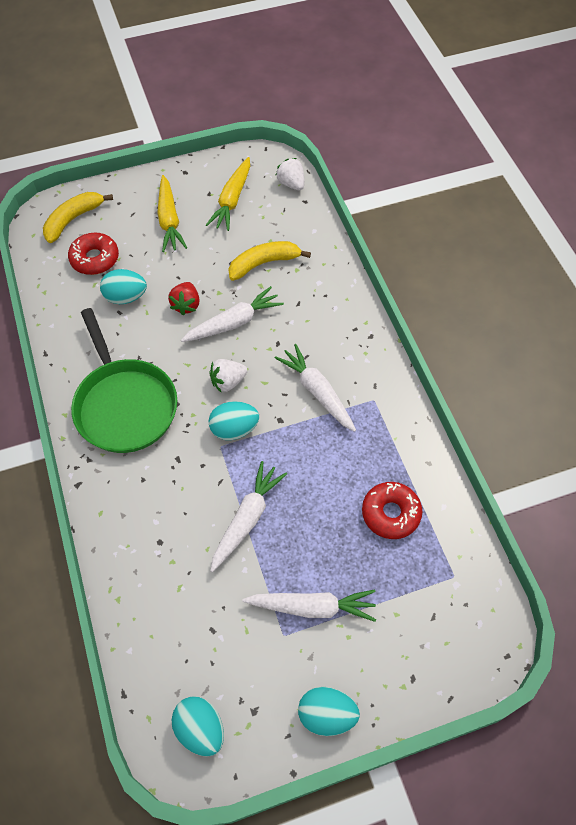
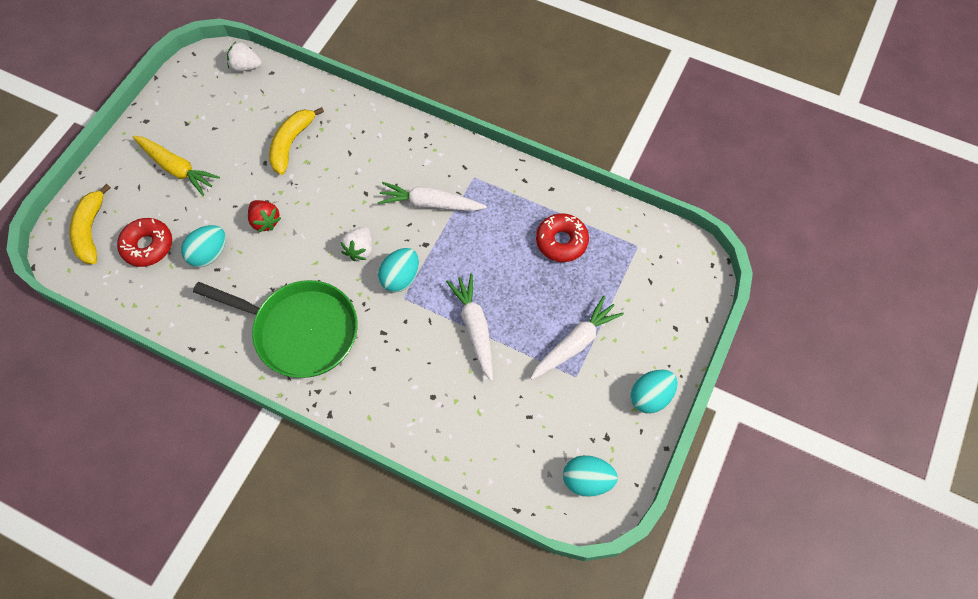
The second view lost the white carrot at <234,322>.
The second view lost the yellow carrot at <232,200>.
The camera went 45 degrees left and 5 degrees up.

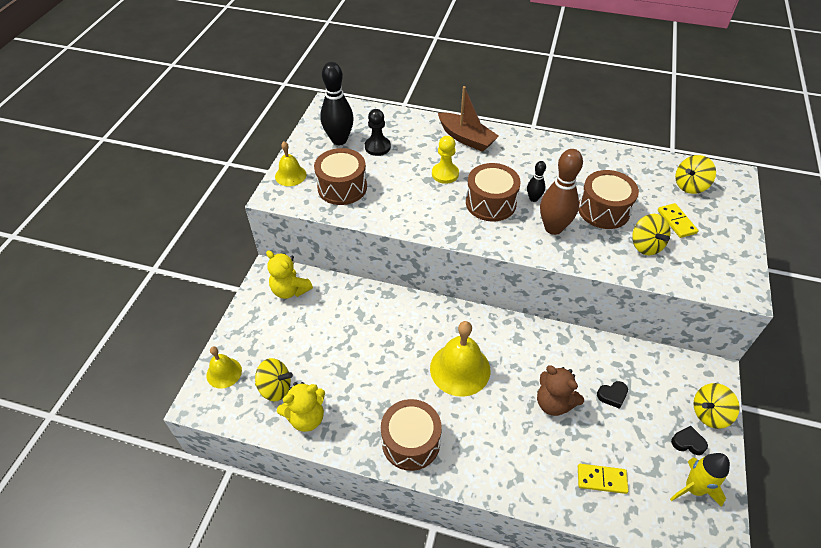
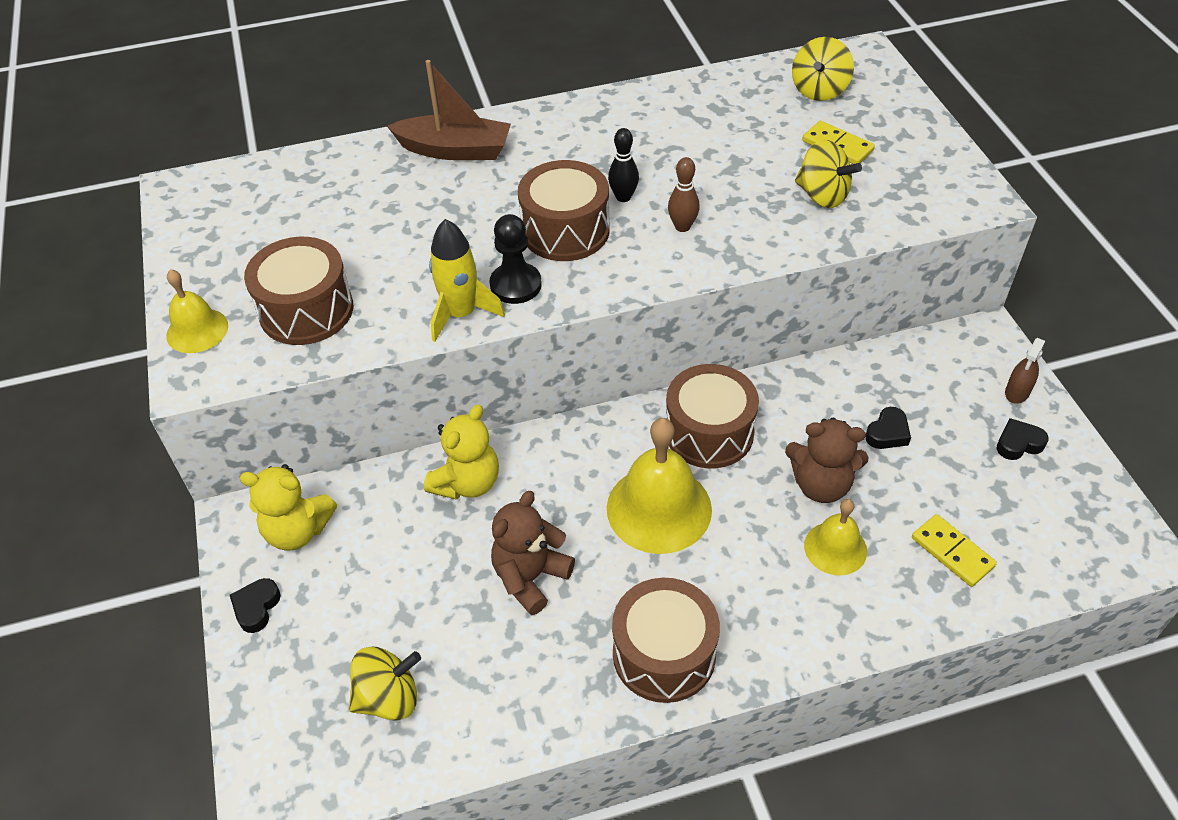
The second view gained the black heart at <256,607>.
The yellow teddy bear ended up elsewhere, having gone from <306,417> to <467,482>.
The yellow rocket ended up elsewhere, having gone from <693,488> to <461,314>.
The black pawn ended up elsewhere, having gone from <377,147> to <515,285>.
The second view gained the brown teddy bear at <530,577>.
The brown drum ended up elsewhere, having gone from <603,210> to <709,432>.
The size of the brown bowling pin at <553,228> changed by a factor of 0.51.
The yellow bell ended up elsewhere, having gone from <224,372> to <835,548>.
The yellow domino at <601,479> ended up facing another way, 75 degrees clockwise from before.
Where the yellow spinning top stood at <709,414>, the brown spray bottle came to stand at <1017,392>.
The second view lost the black bowling pin at <339,140>.
The second view lost the yellow pawn at <445,174>.
The camera went 30 degrees left and 0 degrees up.

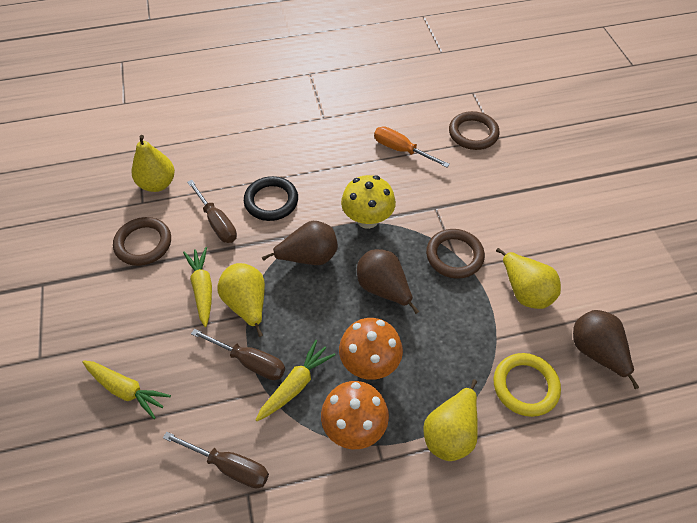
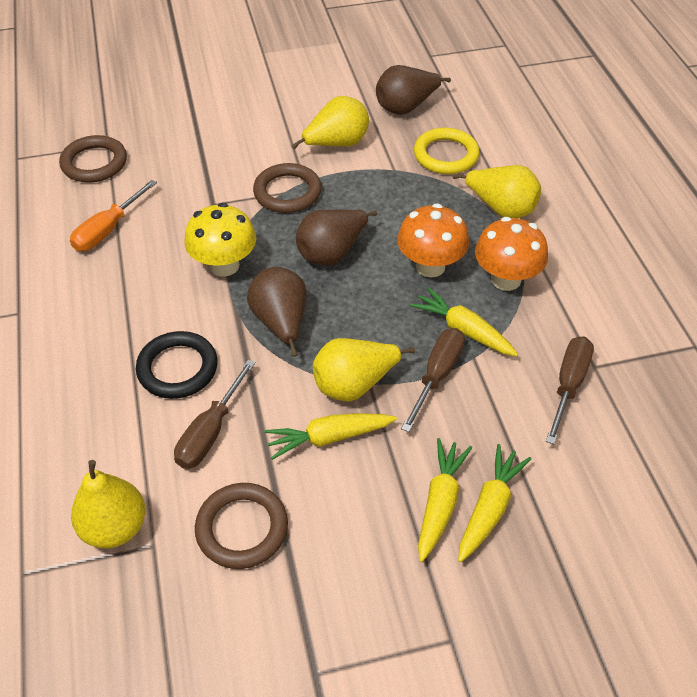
The brown screwdriver at <217,222> ended up facing another way, 150 degrees clockwise from before.
The second view gained the yellow carrot at <440,503>.
The camera went 90 degrees left and 5 degrees down.

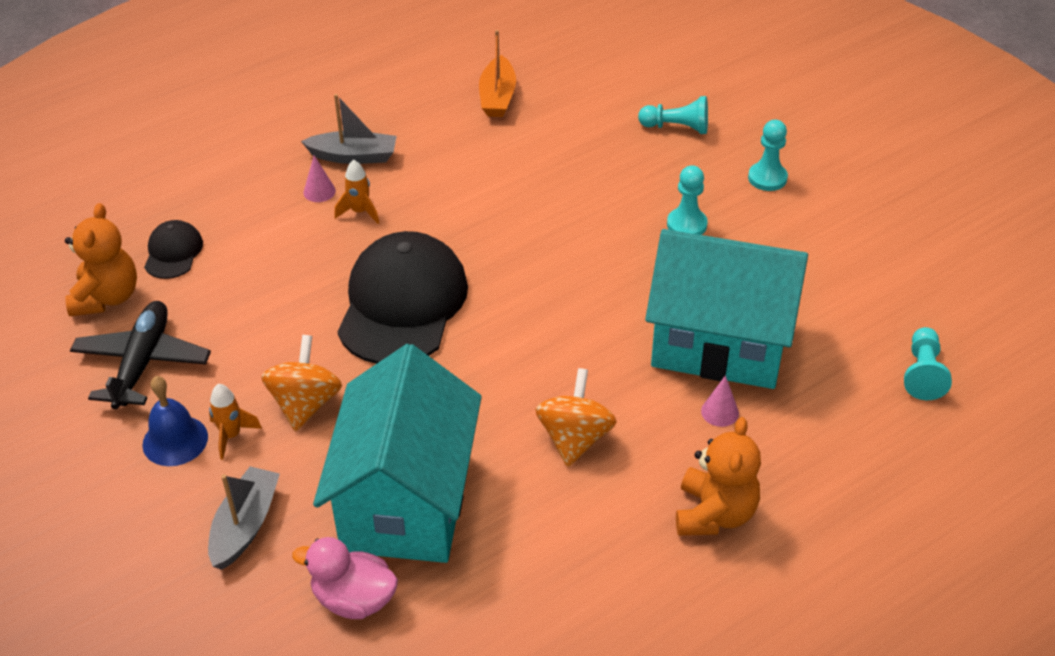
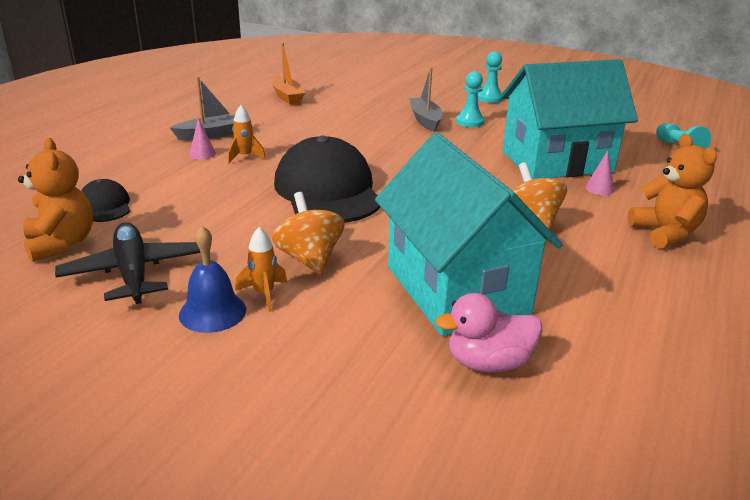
The grey boat ended up elsewhere, having gone from <245,526> to <425,120>.
The second view lost the turquoise pawn at <677,127>.
The camera went 30 degrees left and 15 degrees down.

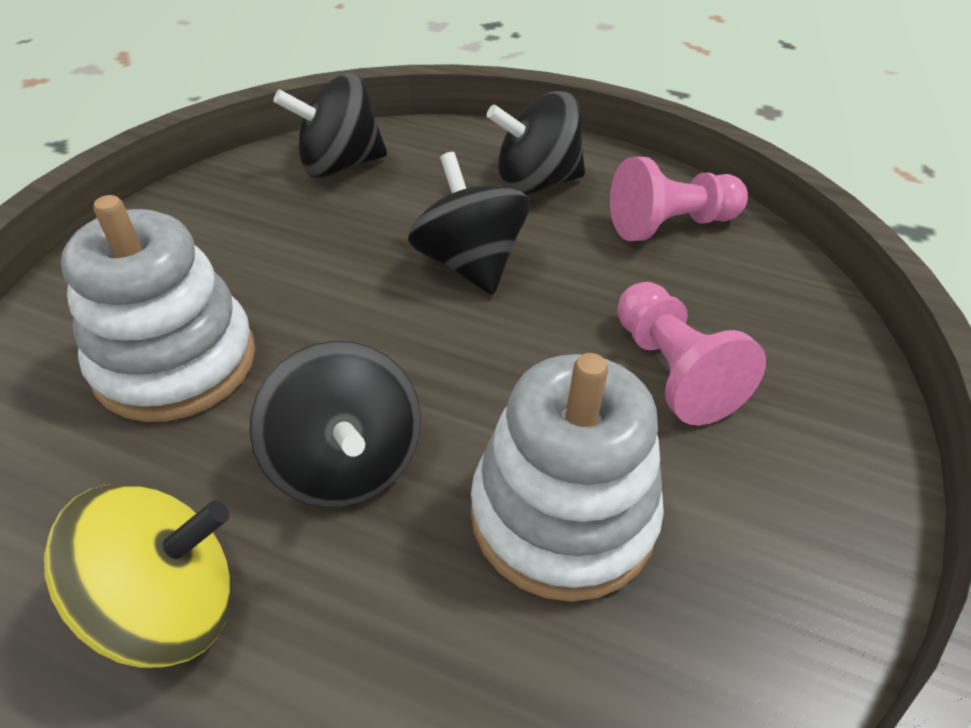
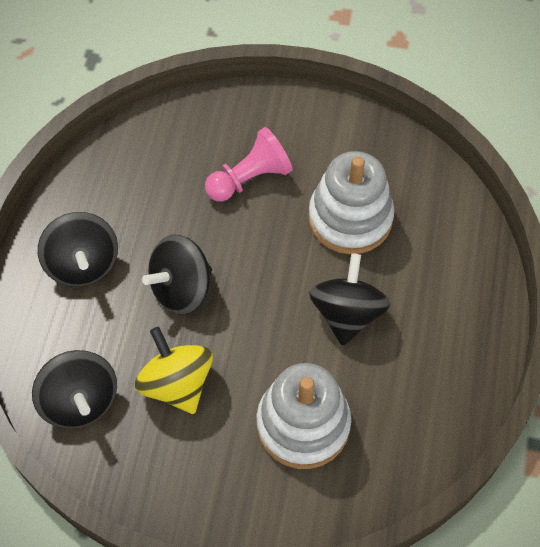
The yellow spinning top ended up elsewhere, having gone from <168,605> to <177,384>.
The black spinning top at <346,463> ended up facing another way, 45 degrees counterclockwise from before.
The second view lost the pink pawn at <670,225>.
The camera went 100 degrees left and 15 degrees up.

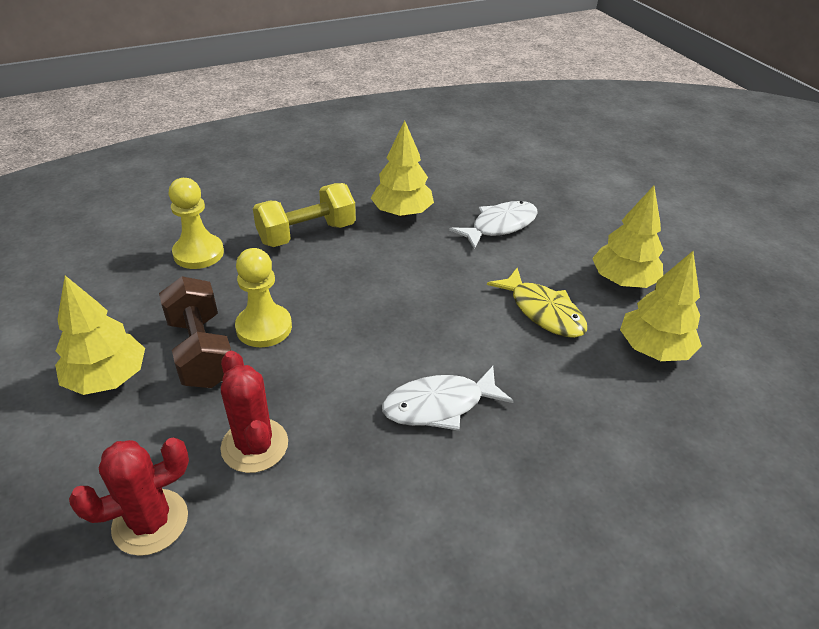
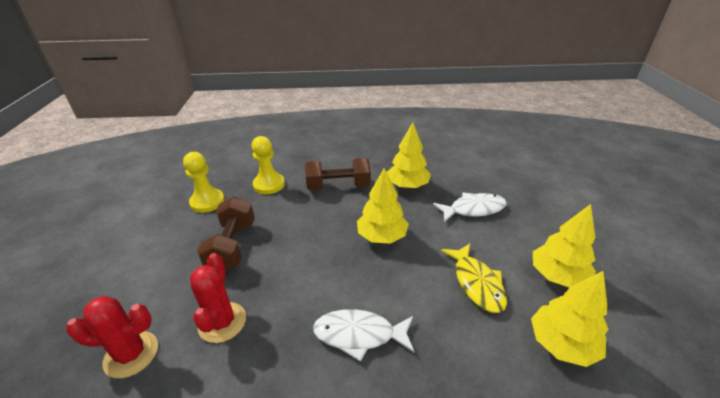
The yellow pawn ended up elsewhere, having gone from <264,327> to <207,202>.
What was the yellow dumbbell at <306,234> turned into the brown dumbbell at <338,186>.
The yellow tree ended up elsewhere, having gone from <107,378> to <382,236>.
The camera went 25 degrees right and 5 degrees down.

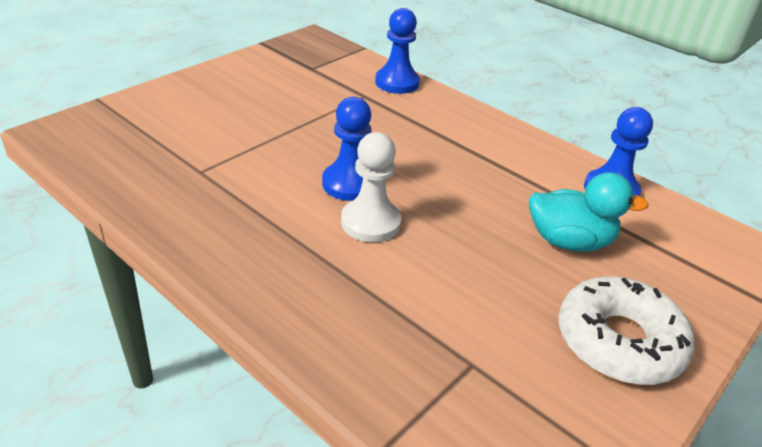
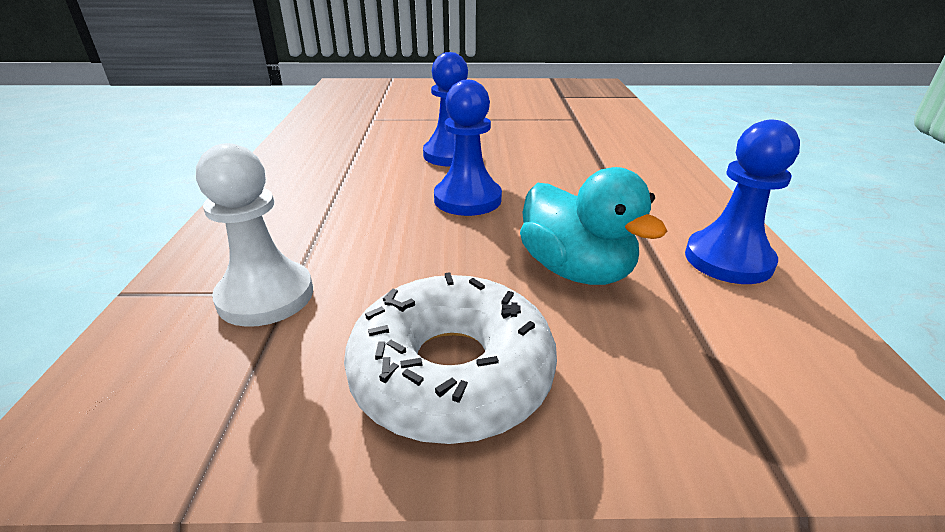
The white pawn ended up elsewhere, having gone from <370,222> to <266,296>.
The blue pawn ended up elsewhere, having gone from <397,82> to <467,199>.
The camera went 50 degrees right and 5 degrees down.

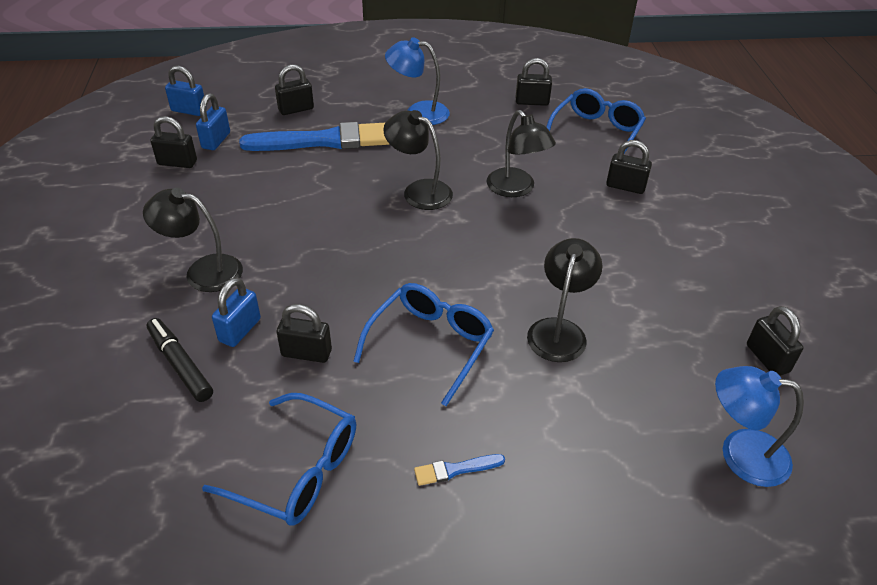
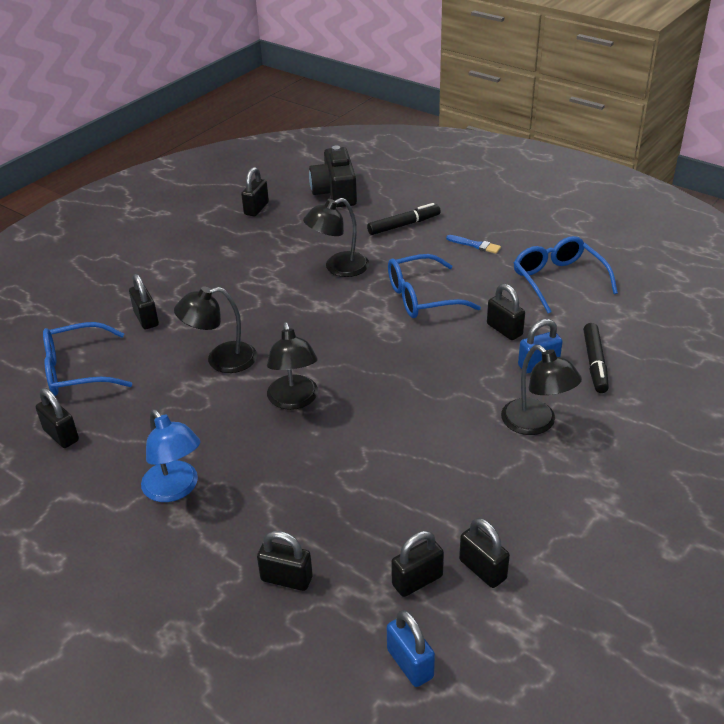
The black lamp at <516,189> ended up facing another way, 120 degrees counterclockwise from before.
Where the blue lamp stood at <740,454>, the black camera came to stand at <335,192>.
The second view gained the black marker at <404,225>.
What was the blue padlock at <216,141> turned into the black padlock at <417,580>.
The second view lost the blue brush at <324,141>.
The camera went 135 degrees left and 5 degrees down.

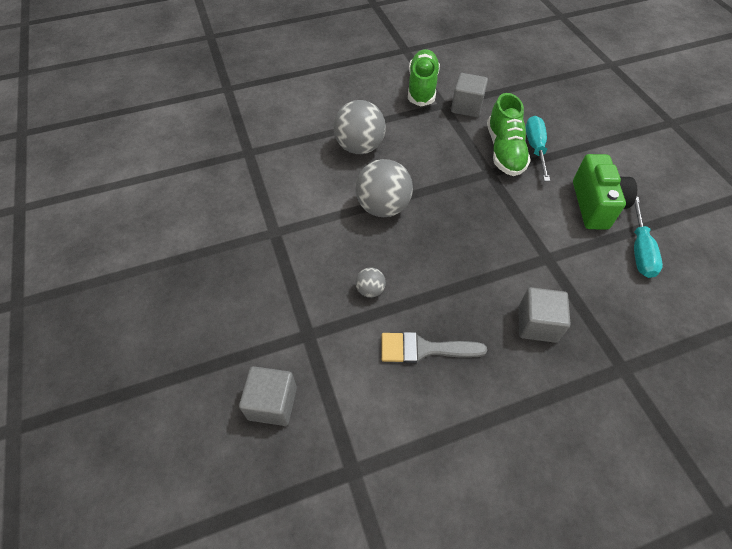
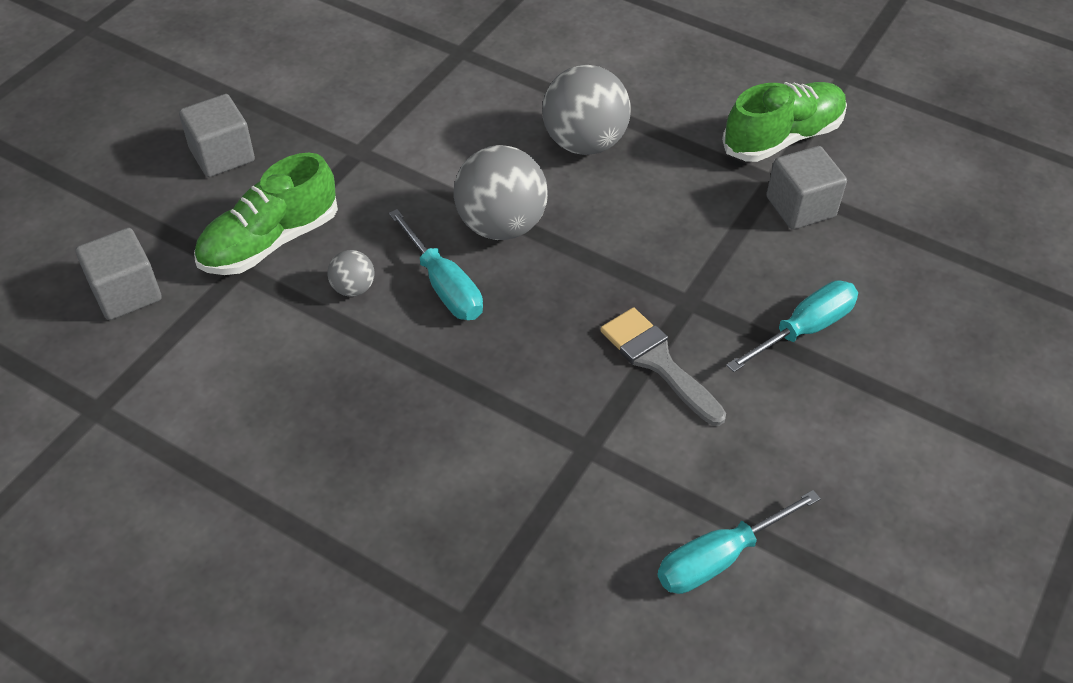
The grey cube ended up elsewhere, having gone from <537,324> to <222,155>.
The green shoe ended up elsewhere, having gone from <504,151> to <270,241>.
The second view gained the turquoise screwdriver at <444,286>.
The grey brush ended up elsewhere, having gone from <424,349> to <657,361>.
The second view lost the green camera at <595,205>.
The camera went 50 degrees right and 5 degrees down.

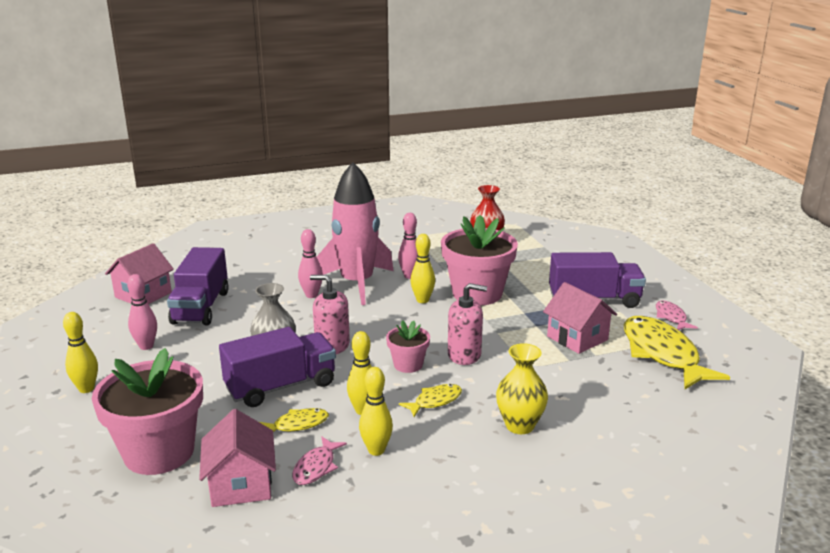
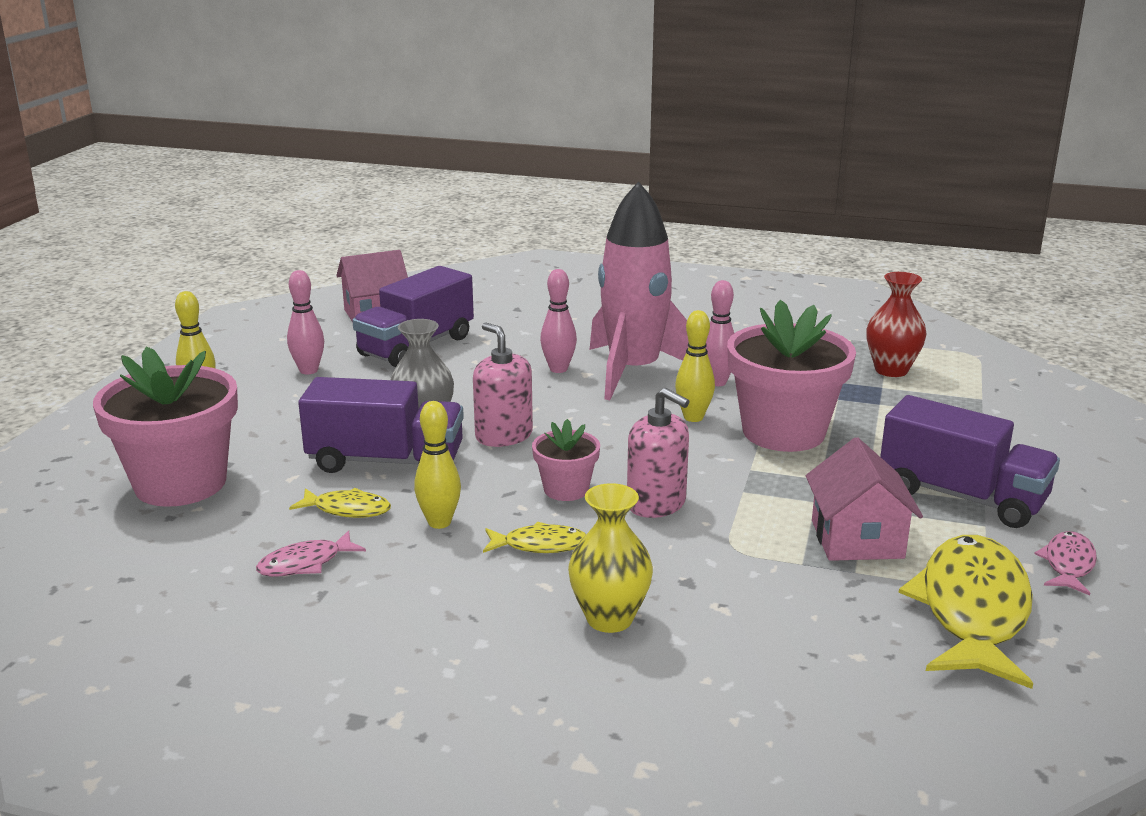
The second view lost the pink house at <241,484>.
The second view lost the yellow bowling pin at <376,450>.
The camera went 35 degrees right and 0 degrees up.

